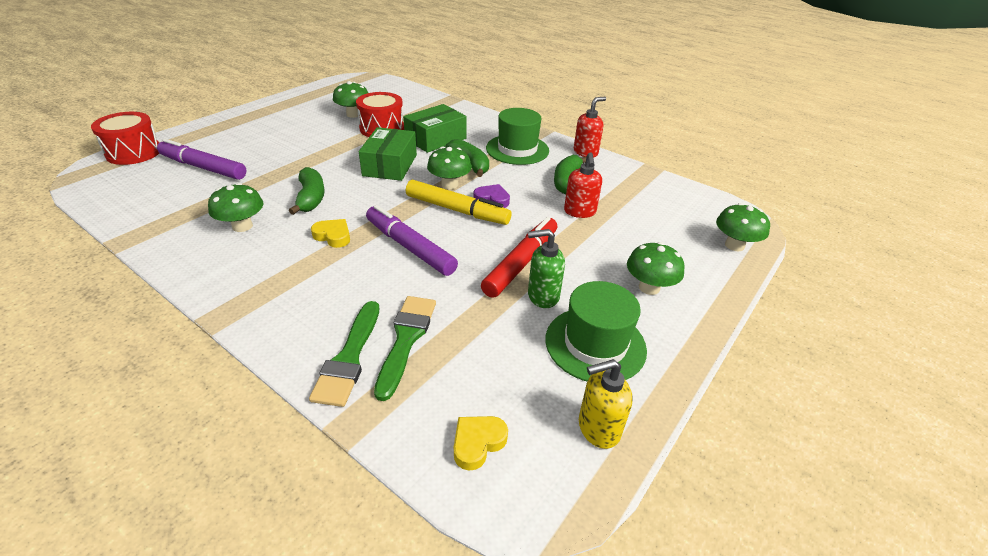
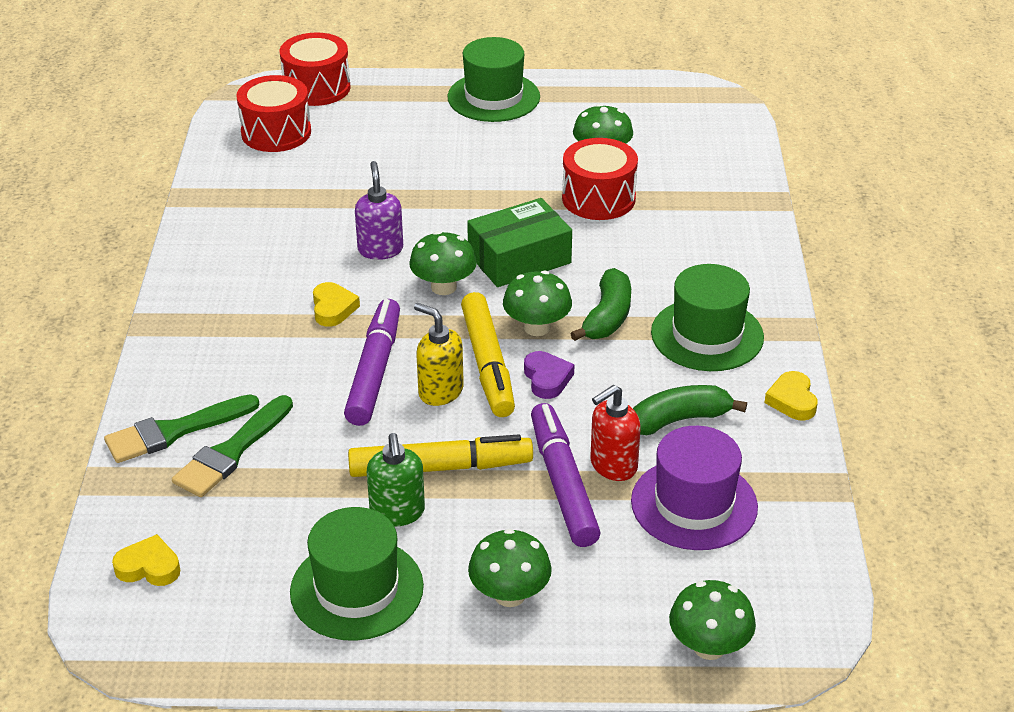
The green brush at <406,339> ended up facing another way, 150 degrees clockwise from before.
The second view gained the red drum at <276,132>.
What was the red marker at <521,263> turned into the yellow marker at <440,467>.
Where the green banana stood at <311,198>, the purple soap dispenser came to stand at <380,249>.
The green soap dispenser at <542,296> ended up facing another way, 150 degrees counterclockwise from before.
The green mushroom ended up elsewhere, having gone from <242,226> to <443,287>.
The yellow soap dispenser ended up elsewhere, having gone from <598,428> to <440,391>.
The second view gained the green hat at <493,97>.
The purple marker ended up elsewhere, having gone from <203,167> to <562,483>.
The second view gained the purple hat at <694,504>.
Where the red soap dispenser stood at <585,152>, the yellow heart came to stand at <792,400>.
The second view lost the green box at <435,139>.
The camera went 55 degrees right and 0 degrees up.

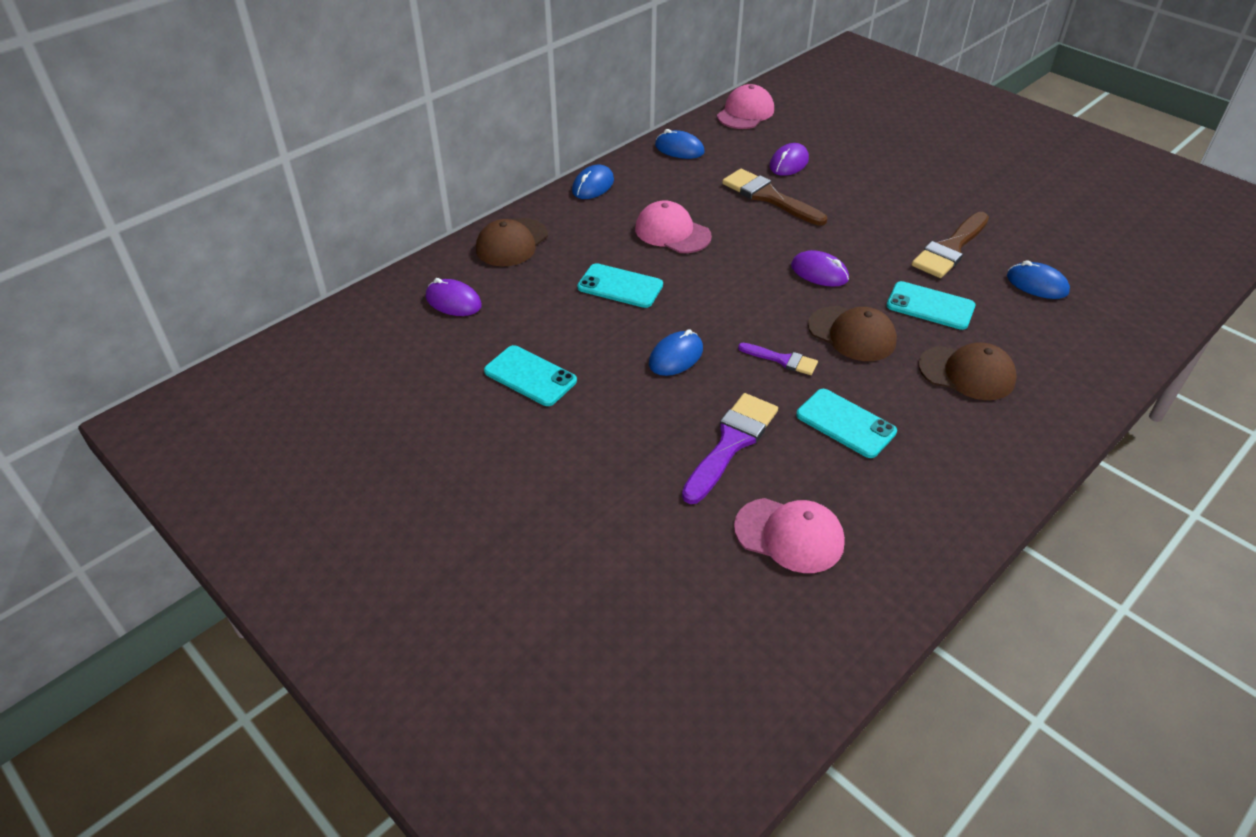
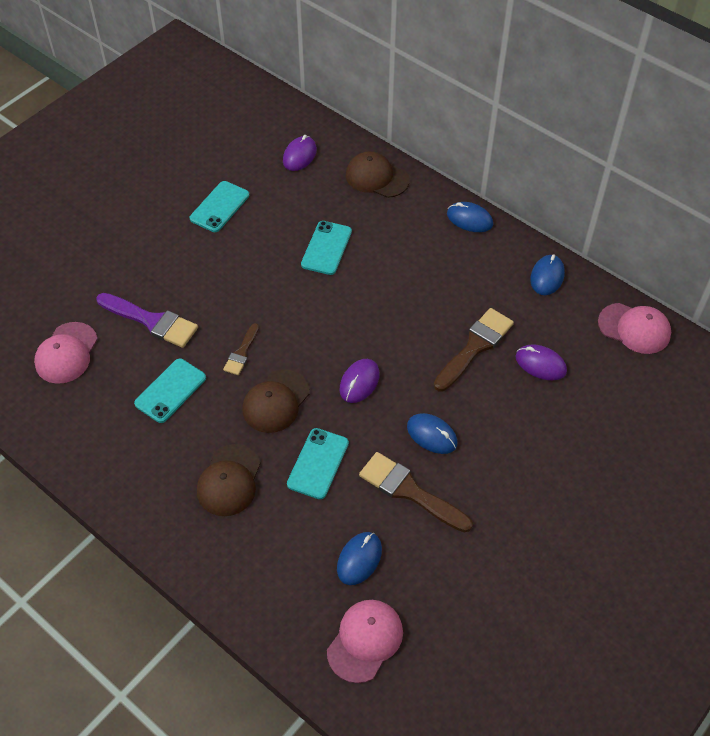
What was the purple brush at <782,360> turned into the brown brush at <241,353>.
The pink cap ended up elsewhere, having gone from <672,232> to <365,641>.
The blue mouse ended up elsewhere, having gone from <676,357> to <432,435>.
The camera went 85 degrees right and 10 degrees up.

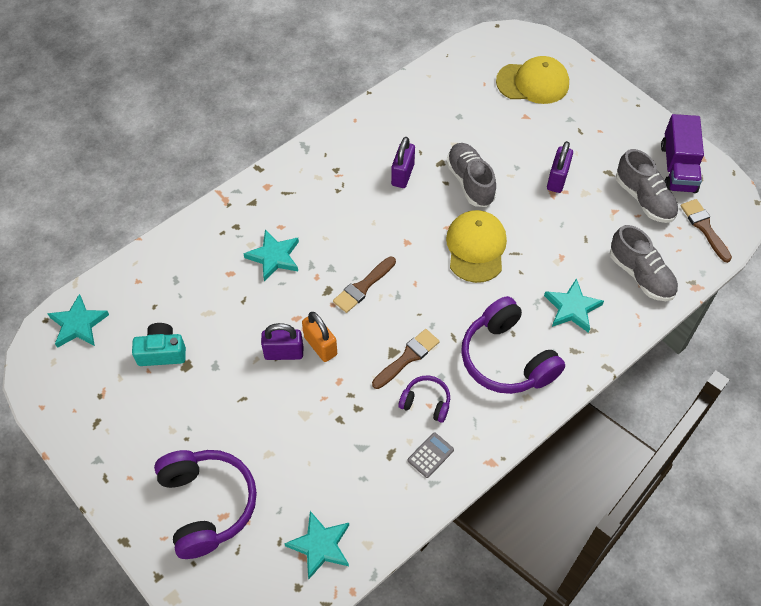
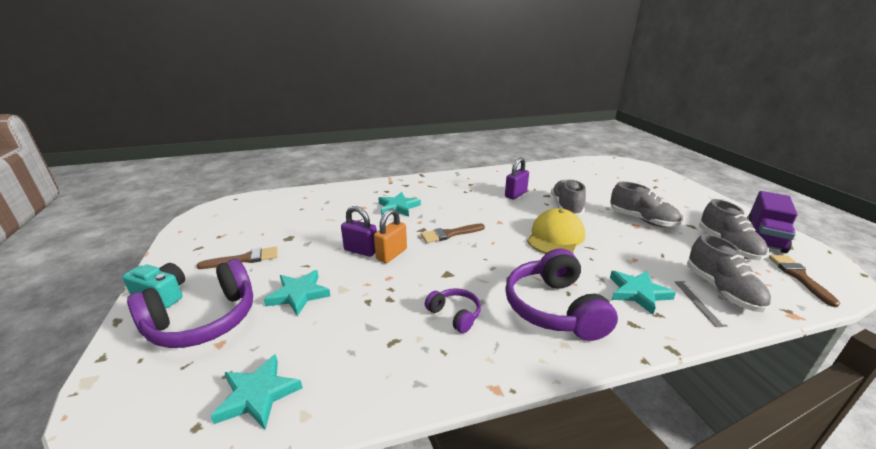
The turquoise camera ended up elsewhere, having gone from <162,352> to <162,295>.
The purple headphones at <207,505> ended up facing another way, 45 degrees clockwise from before.
The brown brush ended up elsewhere, having gone from <407,357> to <244,259>.
The turquoise star ended up elsewhere, having gone from <78,324> to <299,294>.
The orange padlock at <320,346> ended up facing another way, 45 degrees clockwise from before.
Where the purple padlock stood at <557,179>, the grey shoe came to stand at <642,220>.
The second view gained the grey ruler at <698,302>.
The second view lost the grey calculator at <430,455>.
The second view lost the yellow cap at <533,83>.
The camera went 25 degrees right and 30 degrees down.

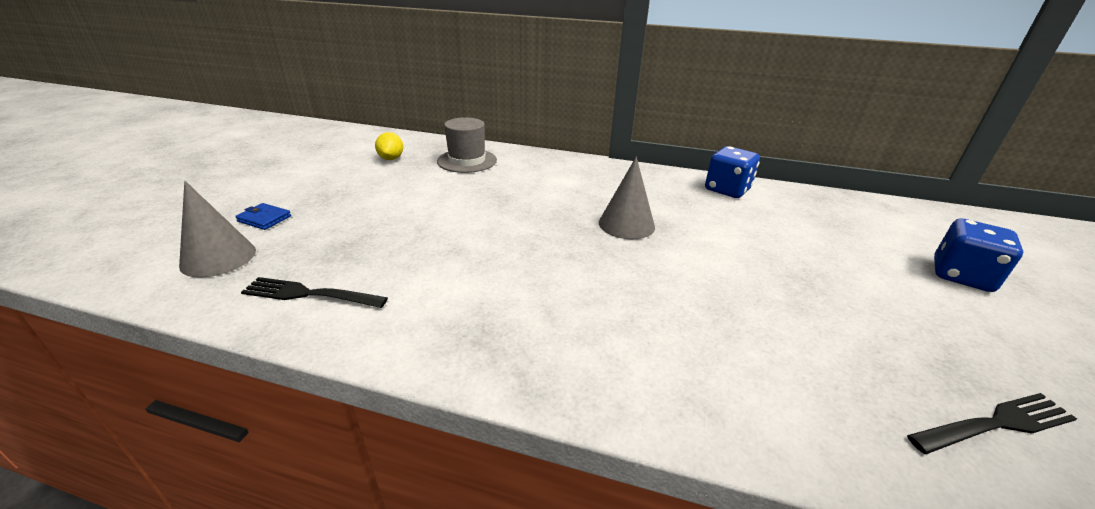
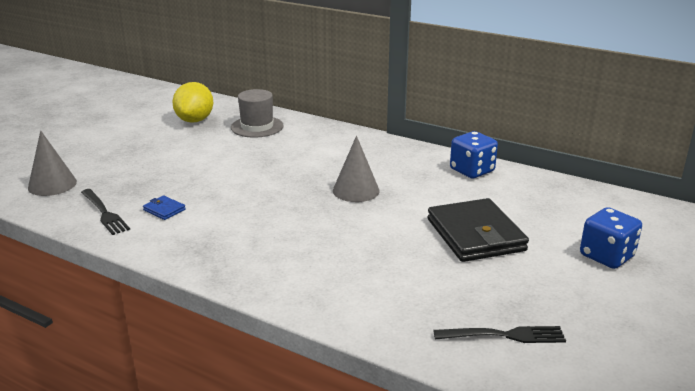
The black fork at <310,294> ended up facing another way, 150 degrees counterclockwise from before.
The blue wallet ended up elsewhere, having gone from <264,219> to <164,210>.
The size of the yellow lemon at <391,158> changed by a factor of 1.70.
The second view gained the black wallet at <475,235>.
The camera went 15 degrees right and 5 degrees down.

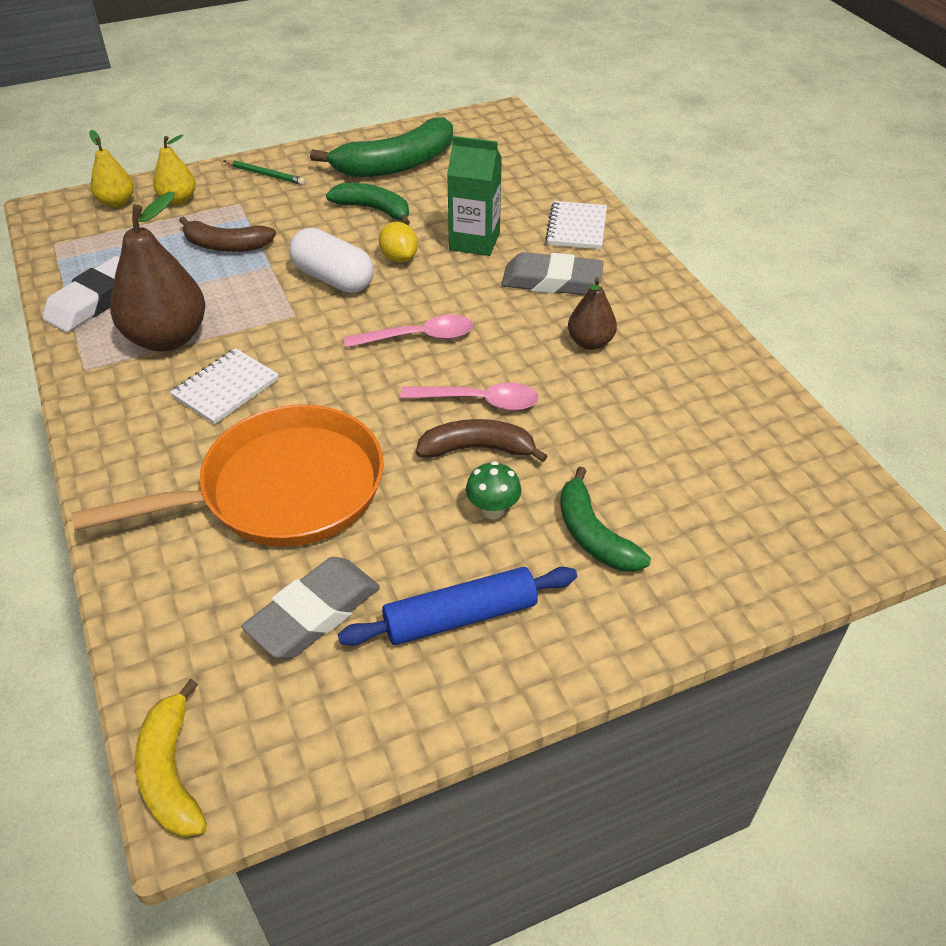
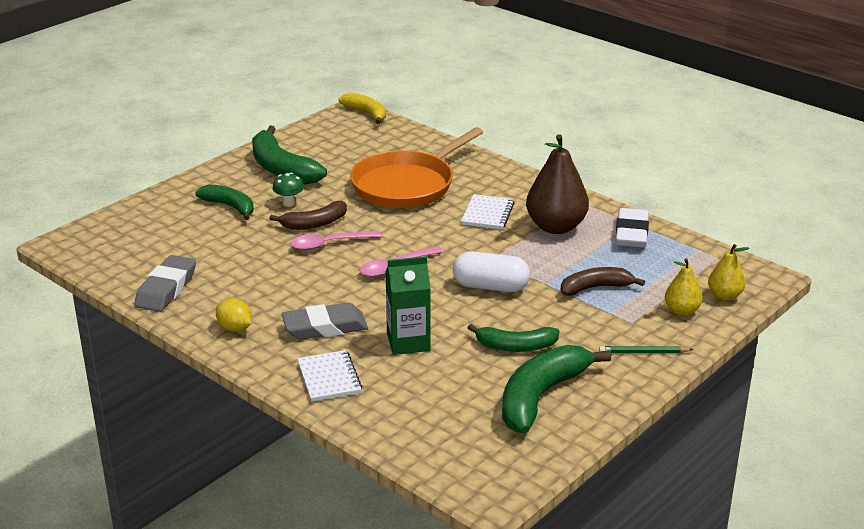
The grey eraser ended up elsewhere, having gone from <314,613> to <166,289>.
The yellow lemon ended up elsewhere, having gone from <399,258> to <235,328>.
Where the blue rolling pin stood at <460,616>, the green banana came to stand at <281,168>.
The second view lost the brown pear at <590,342>.
The camera went 155 degrees right and 15 degrees down.

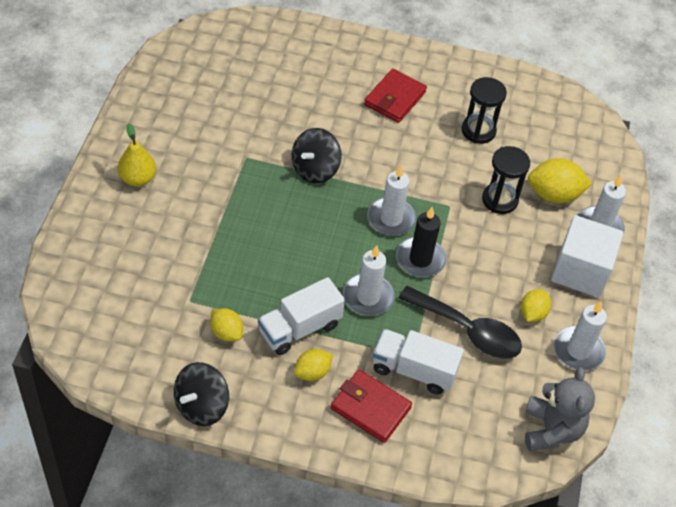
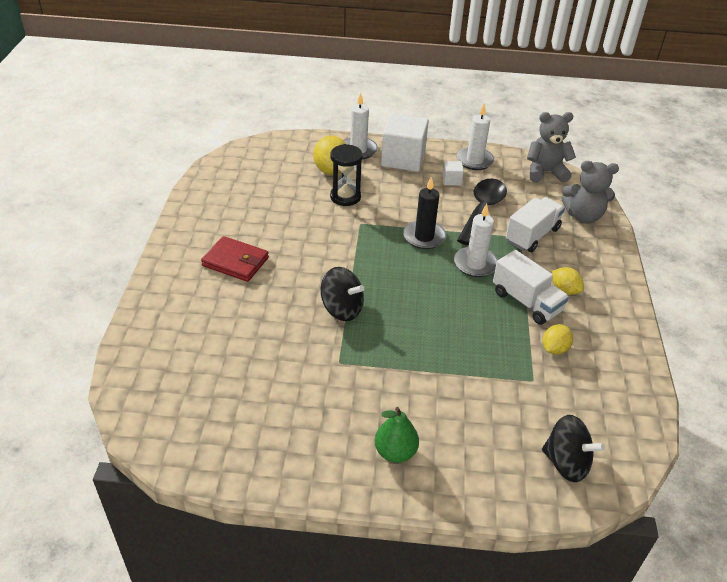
What was the yellow pear at <138,179> turned into the green pear at <395,452>.
Where the yellow lemon stood at <532,313>, the white cube came to stand at <452,180>.
The white truck at <414,370> ended up facing another way, 150 degrees counterclockwise from before.
The black spinning top ended up elsewhere, having gone from <201,406> to <566,463>.
The second view gained the grey teddy bear at <583,216>.
The second view lost the red wallet at <370,408>.
The second view lost the white candle at <391,219>.
The second view lost the black hourglass at <478,131>.
The camera went 95 degrees left and 10 degrees down.

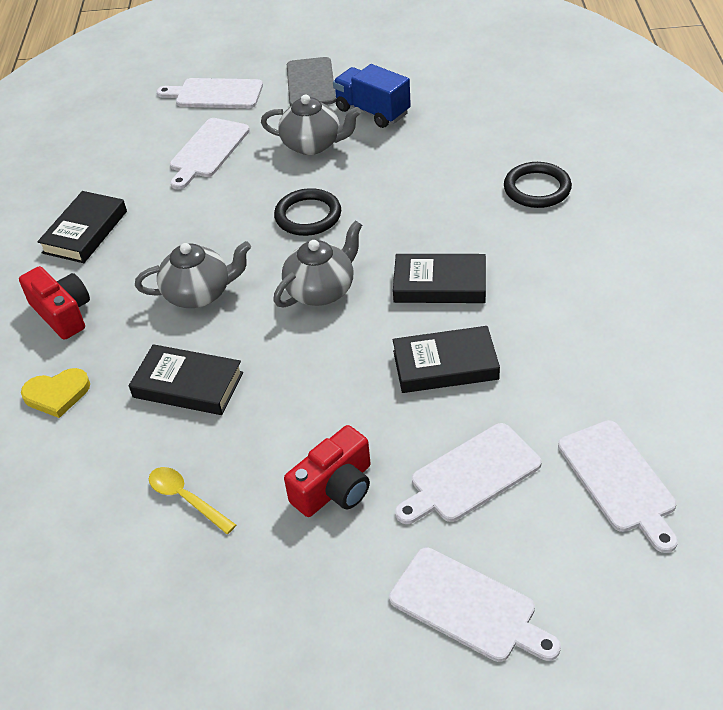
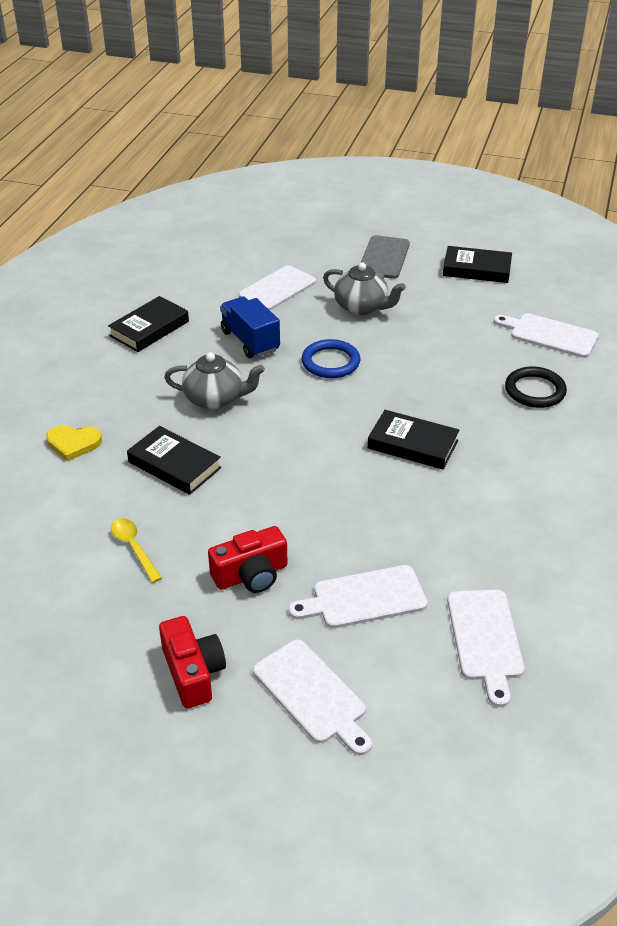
The red camera ended up elsewhere, having gone from <62,313> to <193,672>.
The blue truck ended up elsewhere, having gone from <372,111> to <250,341>.
What was the black ring at <308,216> turned into the blue ring at <330,362>.
The black book ended up elsewhere, having gone from <445,365> to <476,269>.
The white cutting board ended up elsewhere, having gone from <215,94> to <550,335>.
The second view lost the grey teapot at <321,290>.
The camera went 15 degrees right and 5 degrees down.

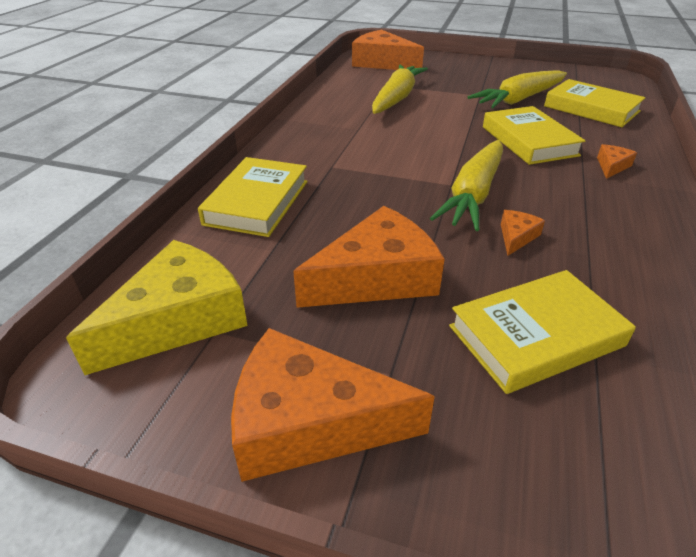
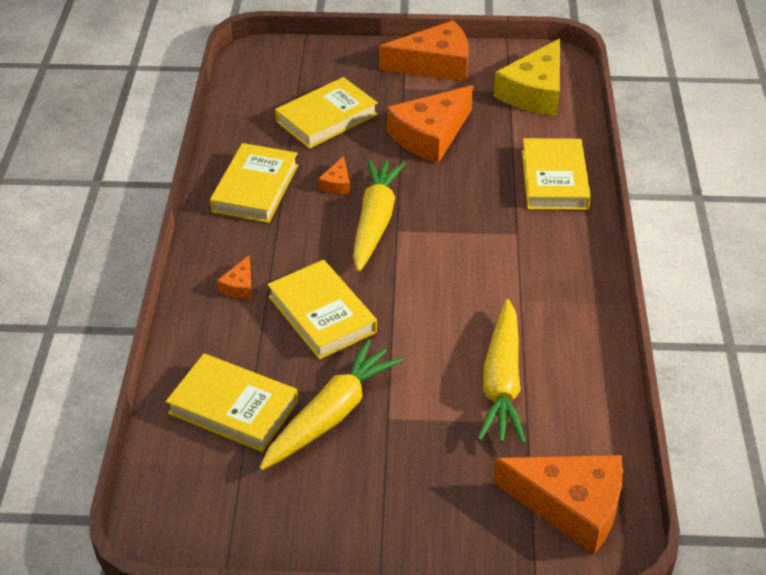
The second view gained the yellow book at <255,188>.
The camera went 165 degrees right and 5 degrees up.

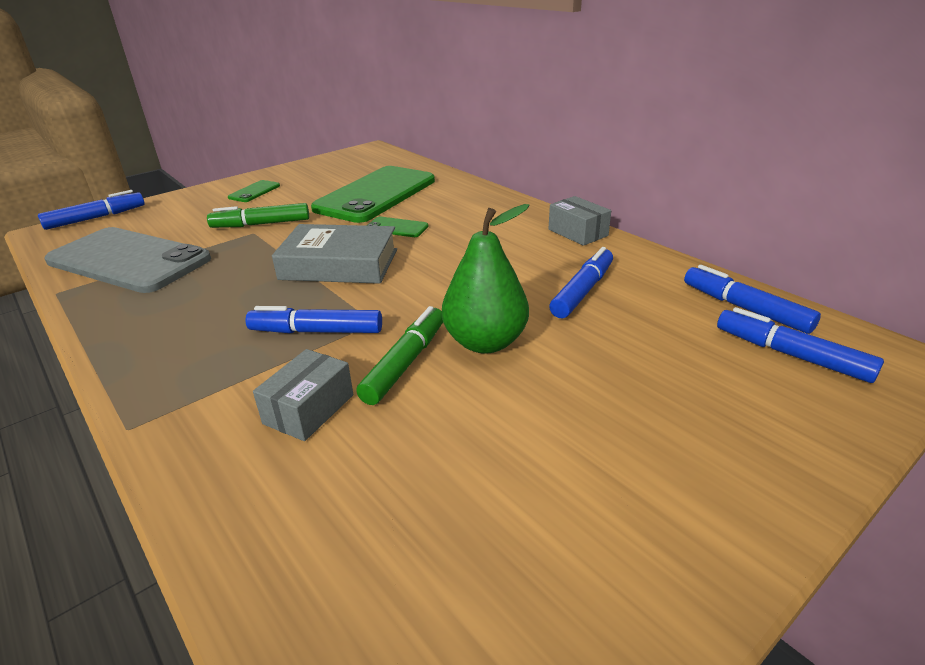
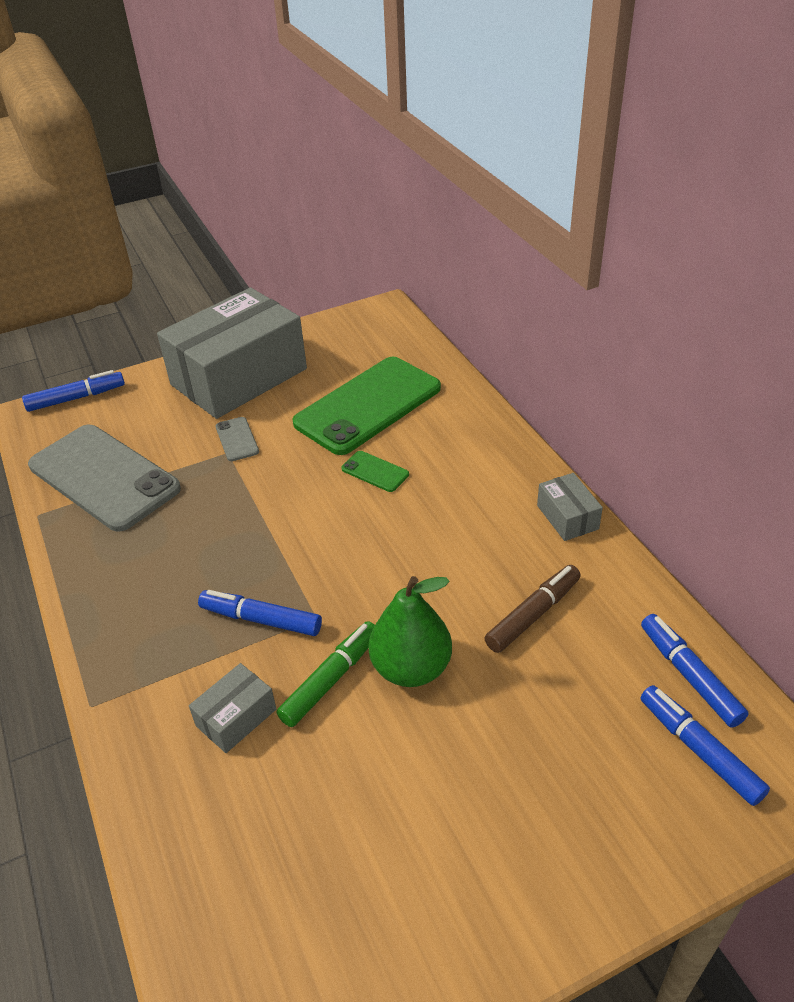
Where the green phone stood at <254,192>, the grey box came to stand at <239,377>.
Where the green marker stood at <261,224>, the grey phone came to stand at <237,439>.
What was the blue marker at <583,291> turned into the brown marker at <533,614>.
The second view lost the grey book at <339,264>.
The camera went 15 degrees right and 10 degrees up.

